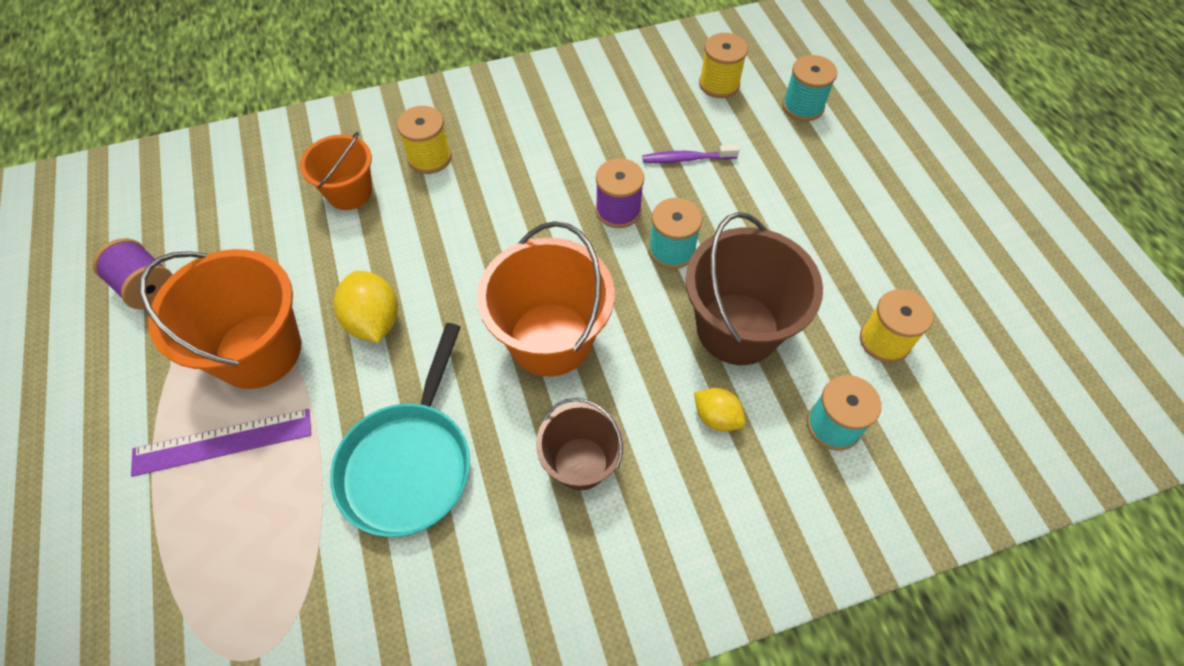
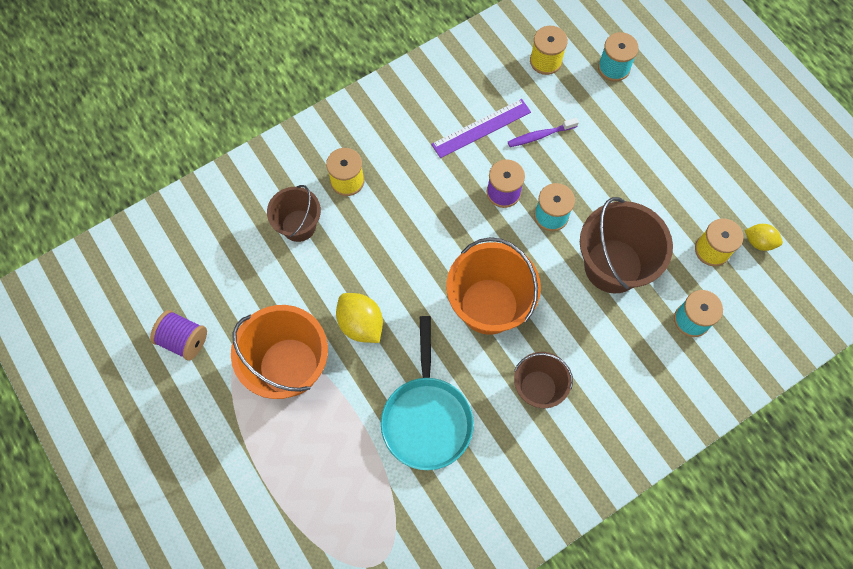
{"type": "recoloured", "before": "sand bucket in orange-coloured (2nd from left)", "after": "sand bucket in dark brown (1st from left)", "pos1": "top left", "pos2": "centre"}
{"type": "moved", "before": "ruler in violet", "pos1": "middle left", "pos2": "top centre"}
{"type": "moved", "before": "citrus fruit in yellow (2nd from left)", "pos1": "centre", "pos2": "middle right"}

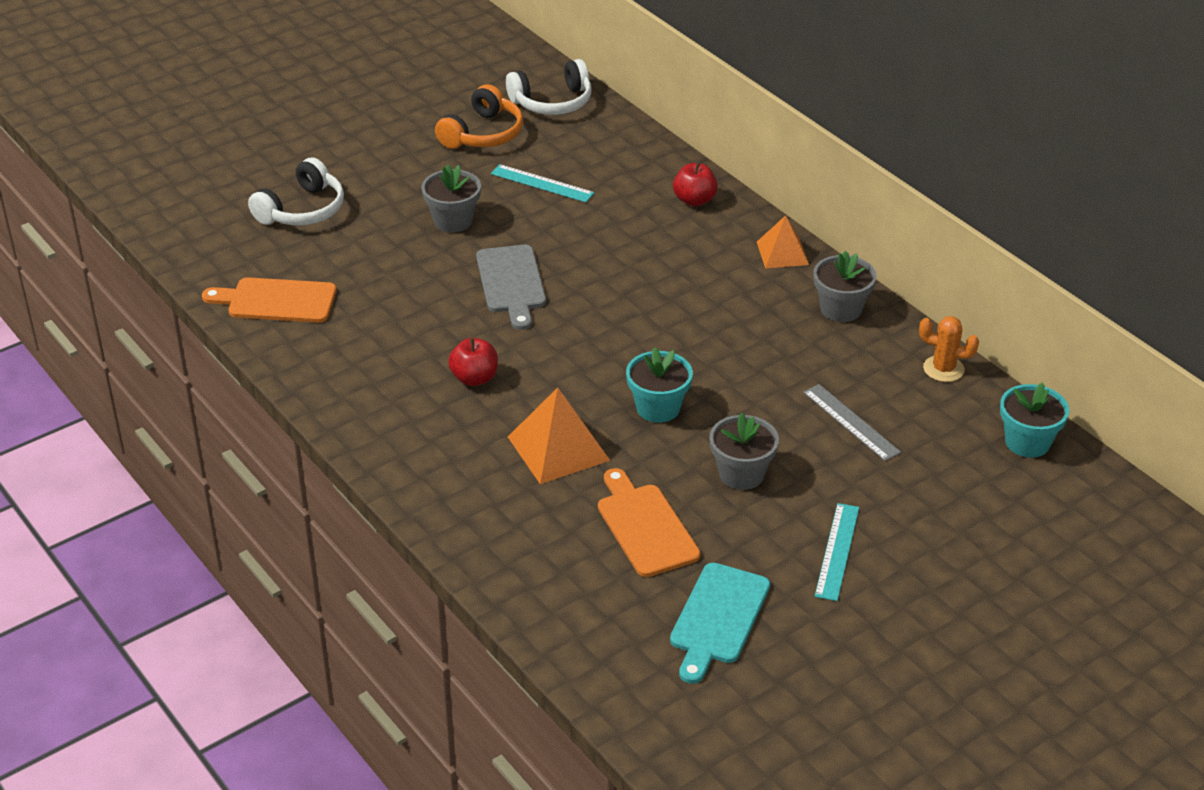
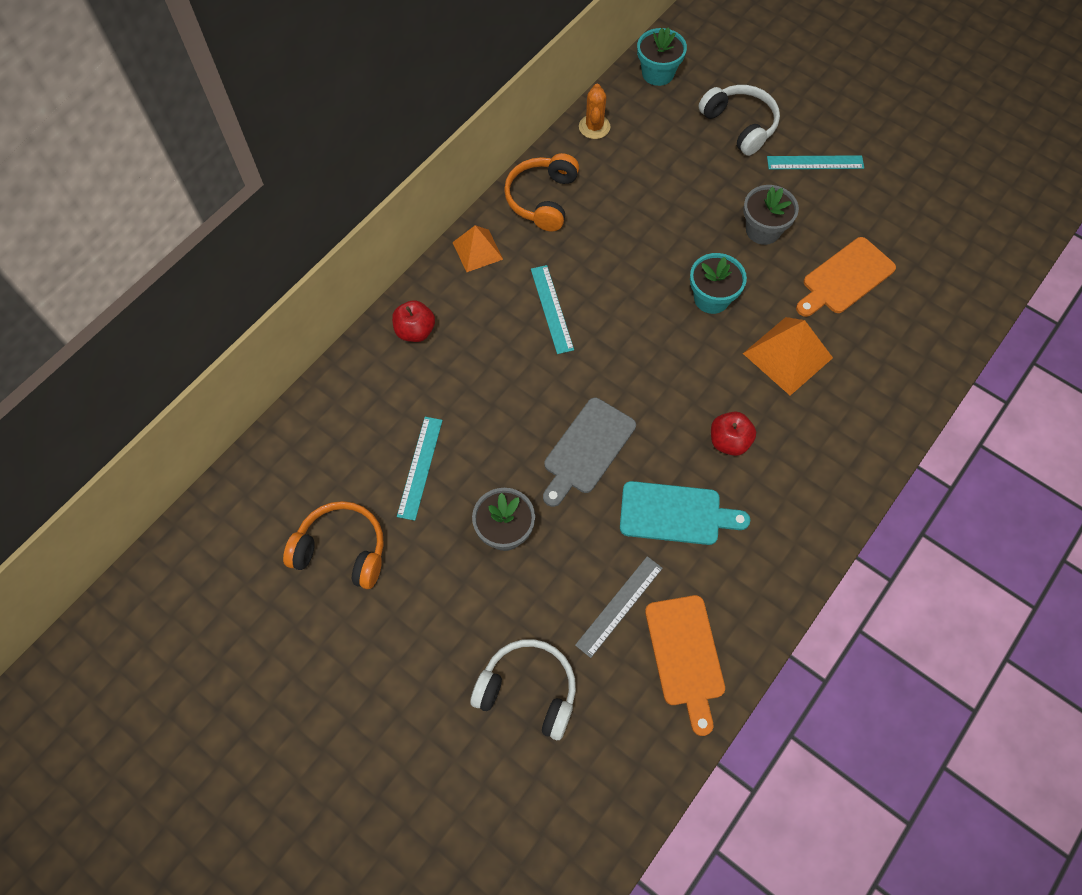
{"type": "replaced", "before": "flower pot in grey (3rd from left)", "after": "headphones in orange-coloured (2nd from left)", "pos1": "middle right", "pos2": "top centre"}
{"type": "added", "after": "ruler in turquoise (2nd from left)", "pos2": "centre"}
{"type": "turned", "before": "bread board in grey", "pos1": "centre", "pos2": "centre", "turn": 150}
{"type": "moved", "before": "ruler in grey", "pos1": "middle right", "pos2": "bottom centre"}
{"type": "moved", "before": "bread board in turquoise", "pos1": "bottom centre", "pos2": "centre"}
{"type": "moved", "before": "headphones in pure white (2nd from left)", "pos1": "top centre", "pos2": "top right"}

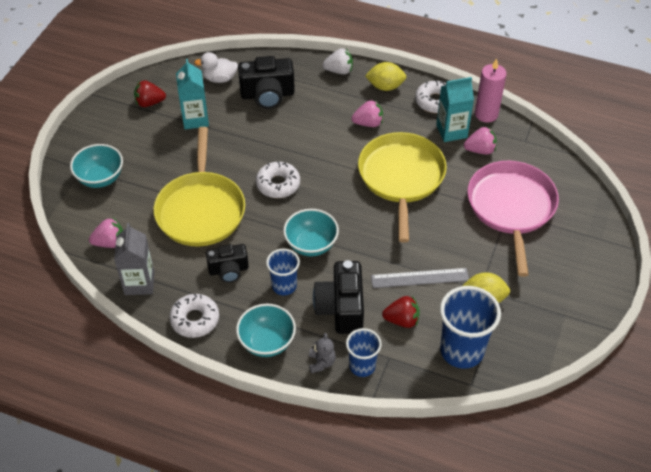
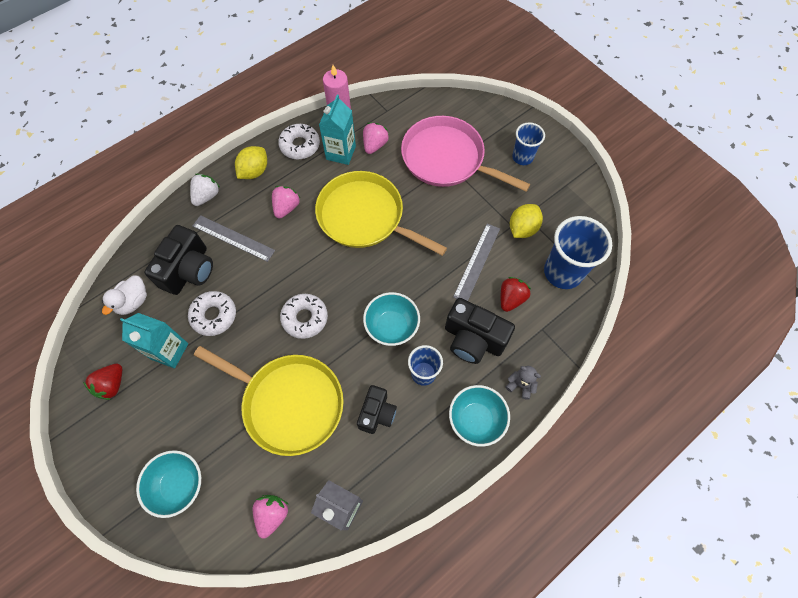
{"type": "moved", "before": "glazed donut in pure white (1st from left)", "pos1": "bottom left", "pos2": "middle left"}
{"type": "added", "after": "ruler in grey (1st from left)", "pos2": "middle left"}
{"type": "moved", "before": "tumbler in blue (2nd from left)", "pos1": "bottom centre", "pos2": "top centre"}

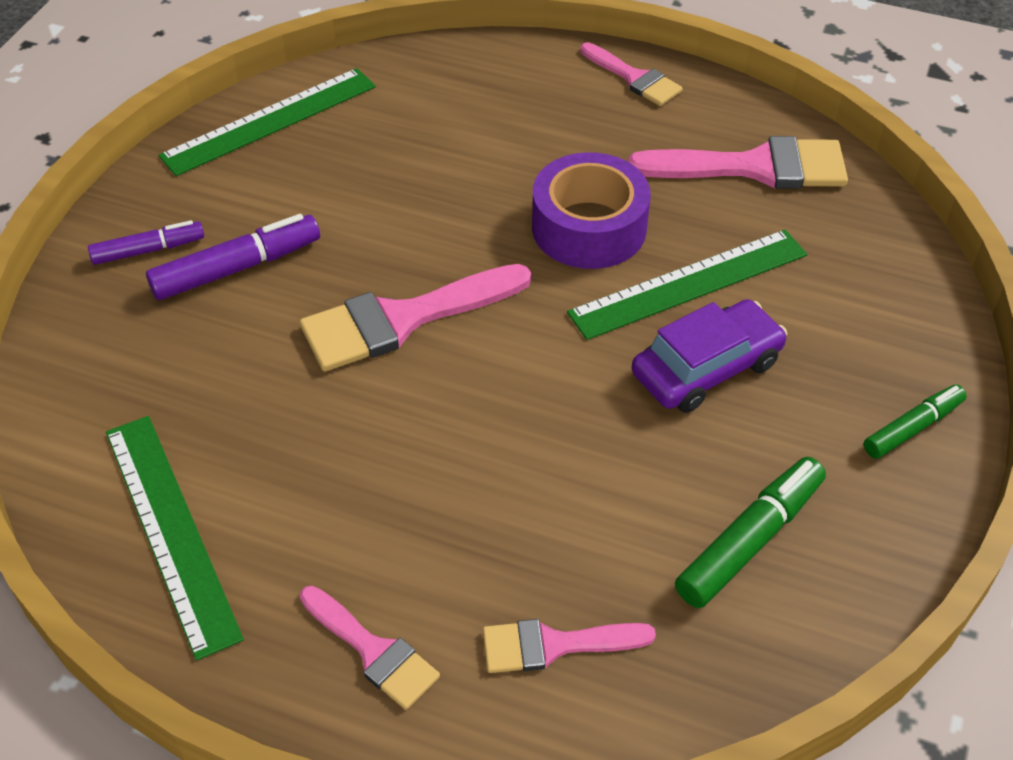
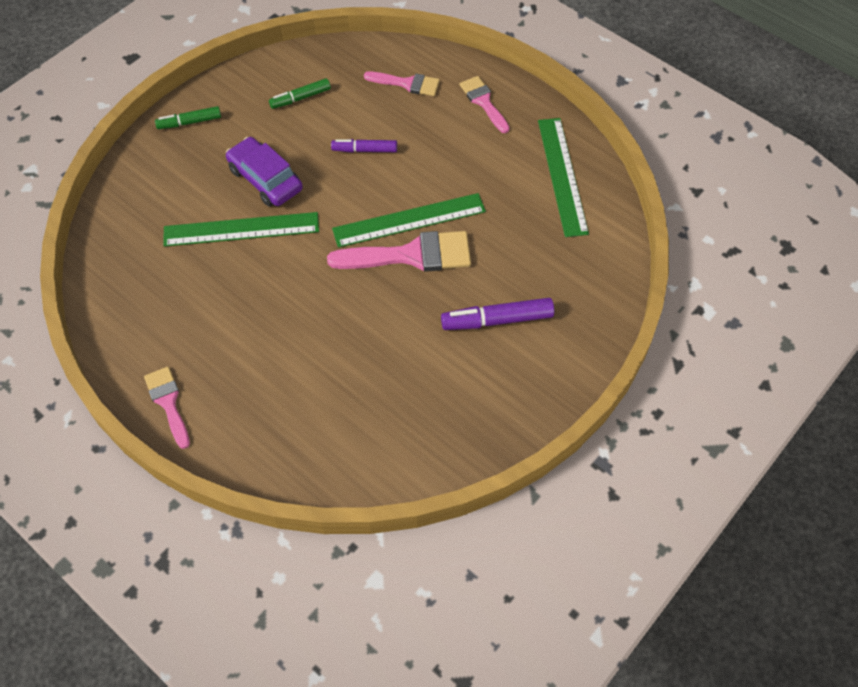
{"type": "turned", "before": "car in violet", "pos1": "middle right", "pos2": "top left", "turn": 60}
{"type": "resized", "before": "marker in emerald (1st from left in the first image)", "pos1": "bottom right", "pos2": "top centre", "scale": 0.65}
{"type": "moved", "before": "marker in violet (1st from left)", "pos1": "top left", "pos2": "top centre"}
{"type": "moved", "before": "ruler in emerald (2nd from left)", "pos1": "top left", "pos2": "top centre"}
{"type": "removed", "before": "roll of tape in violet", "pos1": "top centre"}
{"type": "removed", "before": "paintbrush in pink (5th from left)", "pos1": "top right"}

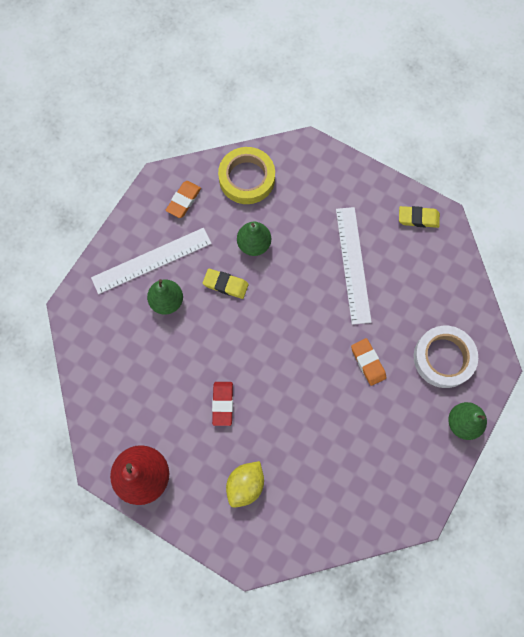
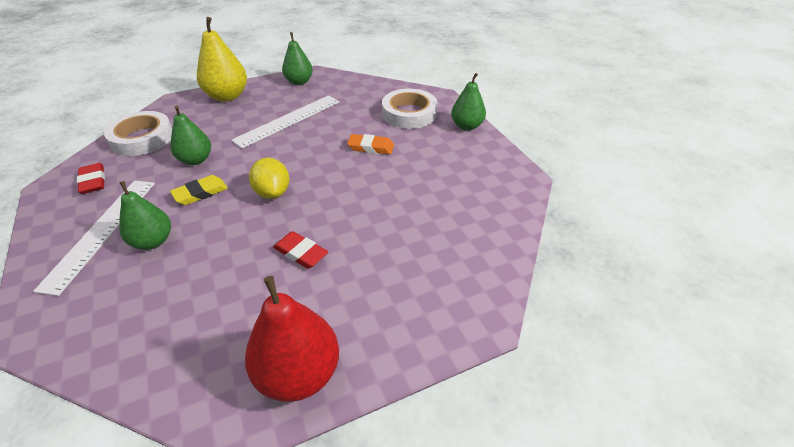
{"type": "recoloured", "before": "gum eraser in orange-coloured (1st from left)", "after": "gum eraser in red (1st from left)", "pos1": "top centre", "pos2": "middle left"}
{"type": "recoloured", "before": "roll of tape in yellow", "after": "roll of tape in pure white (1st from left)", "pos1": "top centre", "pos2": "top left"}
{"type": "added", "after": "toy pear in yellow", "pos2": "top left"}
{"type": "turned", "before": "ruler in pure white (2nd from left)", "pos1": "middle right", "pos2": "top centre", "turn": -75}
{"type": "moved", "before": "citrus fruit in yellow", "pos1": "bottom centre", "pos2": "centre"}
{"type": "replaced", "before": "gum eraser in yellow (2nd from left)", "after": "toy pear in emerald (3rd from left)", "pos1": "middle right", "pos2": "top centre"}

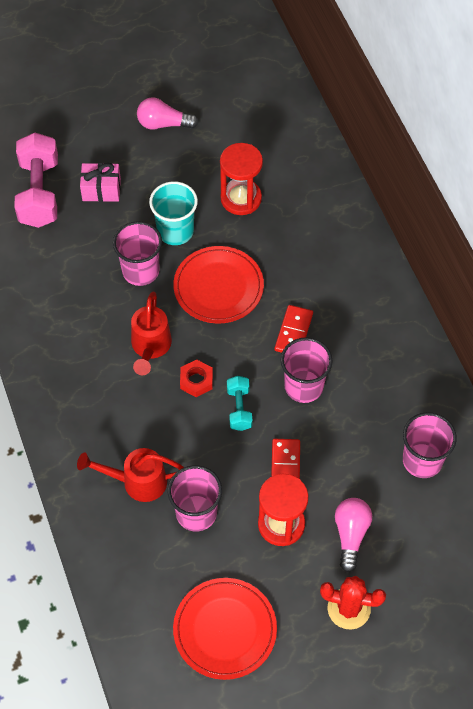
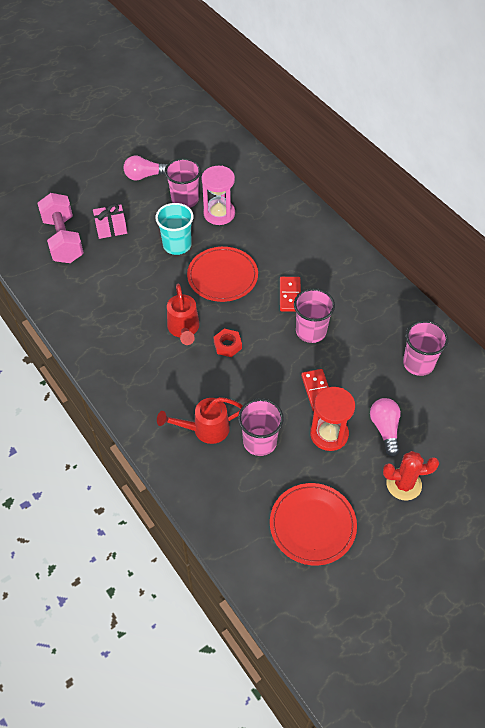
{"type": "moved", "before": "tumbler in pink (1st from left)", "pos1": "middle left", "pos2": "top centre"}
{"type": "recoloured", "before": "hourglass in red (1st from left)", "after": "hourglass in pink", "pos1": "top centre", "pos2": "top centre"}
{"type": "removed", "before": "free weight in turquoise", "pos1": "centre"}

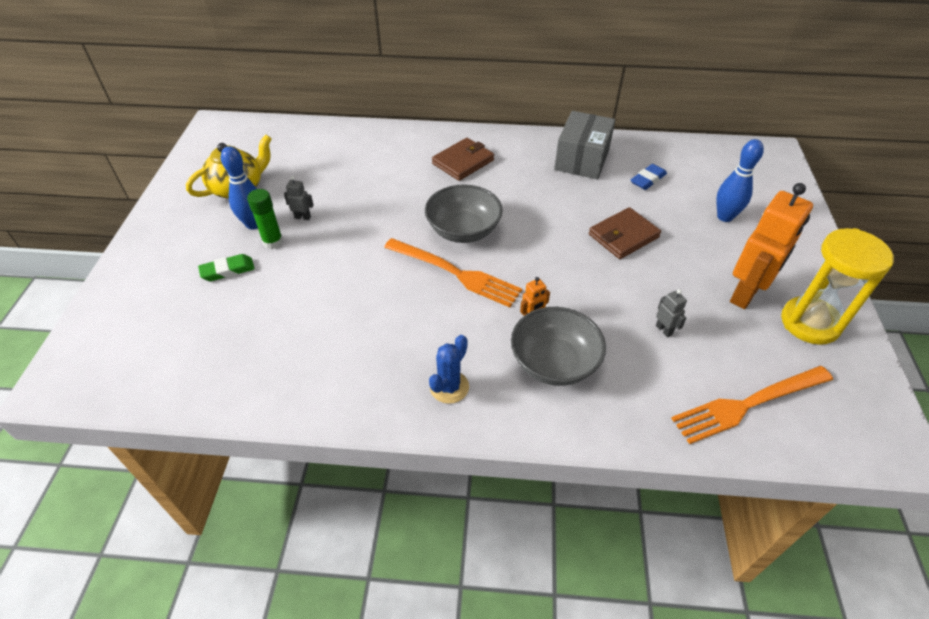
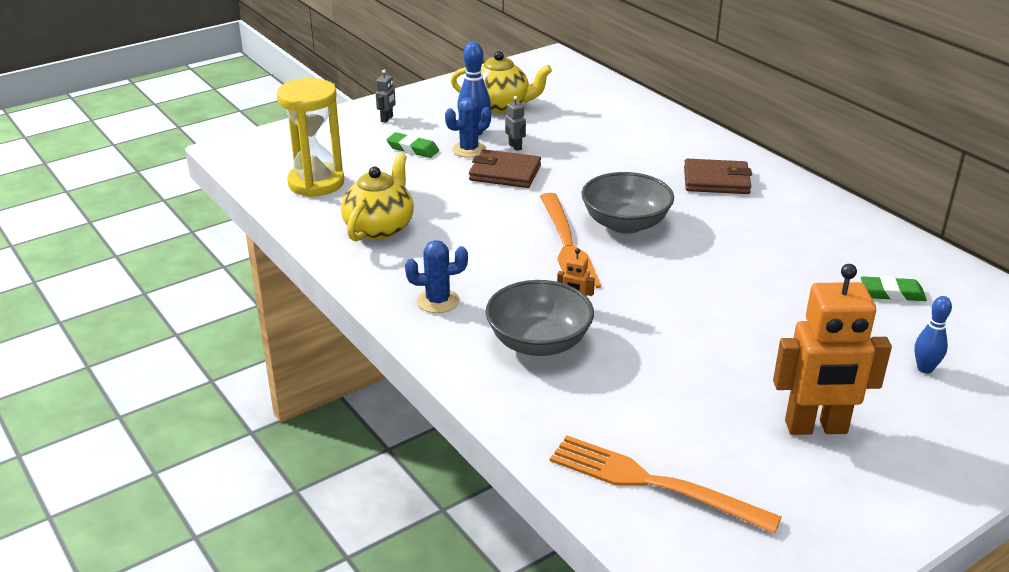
{"type": "moved", "before": "hourglass in yellow", "pos1": "middle right", "pos2": "top left"}
{"type": "added", "after": "teapot in yellow (1st from left)", "pos2": "centre"}
{"type": "moved", "before": "robot in grey (2nd from left in the first image)", "after": "robot in grey (1st from left)", "pos1": "middle right", "pos2": "top centre"}
{"type": "replaced", "before": "glue stick in emerald", "after": "saguaro cactus in blue (2nd from left)", "pos1": "middle left", "pos2": "top centre"}
{"type": "moved", "before": "wallet in dark brown (2nd from left in the first image)", "after": "wallet in dark brown (1st from left)", "pos1": "middle right", "pos2": "top centre"}
{"type": "recoloured", "before": "gum eraser in blue", "after": "gum eraser in emerald (2nd from left)", "pos1": "top right", "pos2": "middle right"}
{"type": "resized", "before": "skittle in blue (2nd from left)", "pos1": "top right", "pos2": "middle right", "scale": 0.66}
{"type": "removed", "before": "parcel in grey", "pos1": "top centre"}

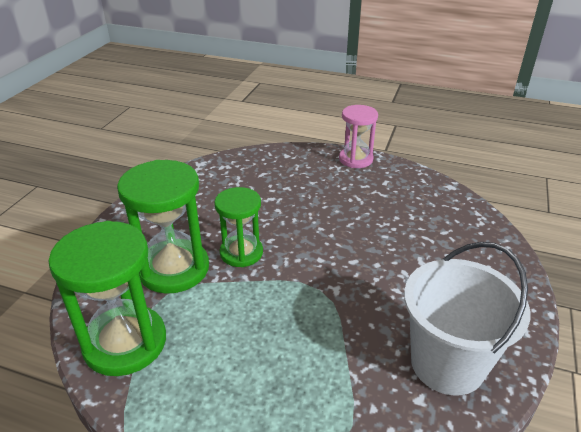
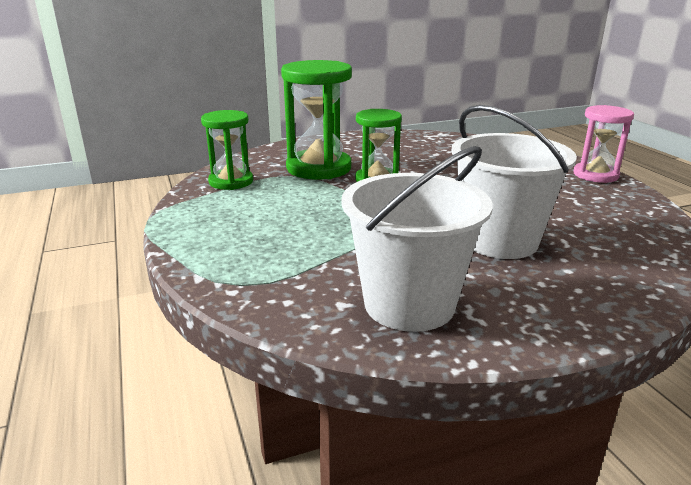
{"type": "resized", "before": "hourglass in emerald (1st from left)", "pos1": "bottom left", "pos2": "top left", "scale": 0.64}
{"type": "added", "after": "sand bucket in pure white (2nd from left)", "pos2": "middle right"}

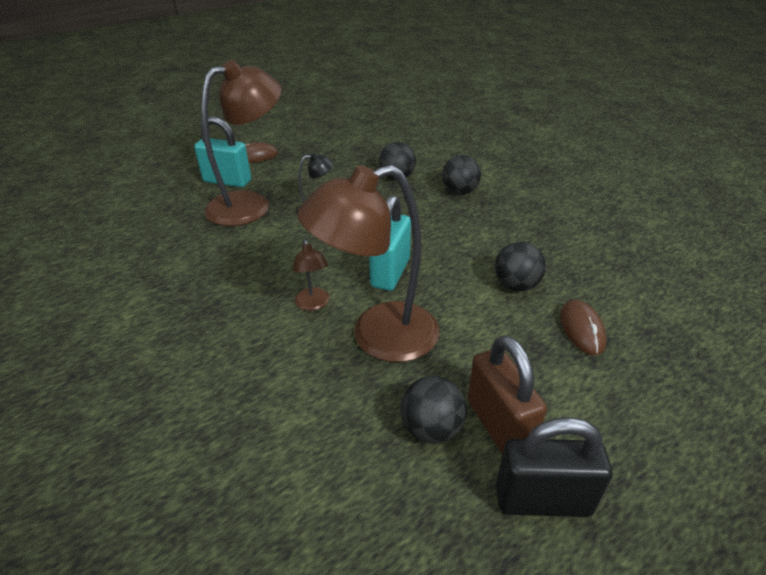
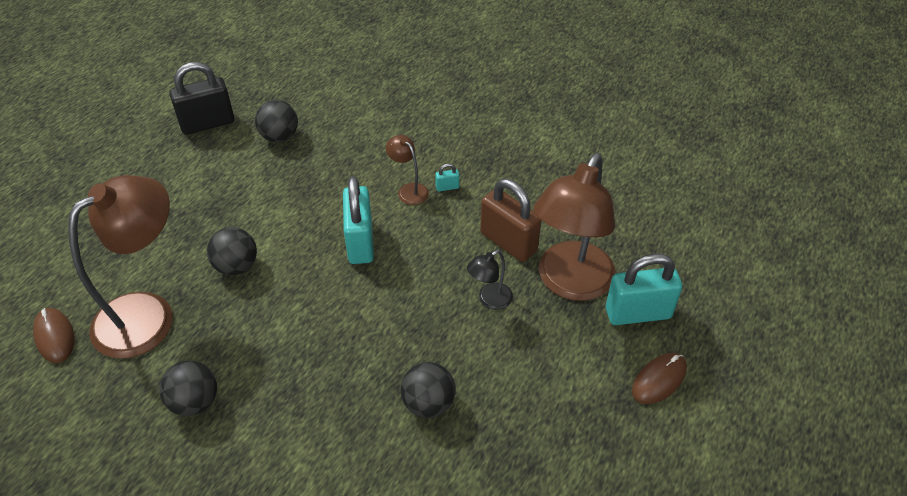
{"type": "moved", "before": "PC mouse in dark brown (2nd from left in the first image)", "after": "PC mouse in dark brown (1st from left)", "pos1": "middle right", "pos2": "bottom left"}
{"type": "moved", "before": "desk lamp in dark brown (3rd from left in the first image)", "after": "desk lamp in dark brown (1st from left)", "pos1": "centre", "pos2": "middle left"}
{"type": "moved", "before": "play ball in ebony (3rd from left in the first image)", "after": "play ball in ebony (1st from left)", "pos1": "top centre", "pos2": "bottom left"}
{"type": "added", "after": "lock in turquoise (2nd from left)", "pos2": "centre"}
{"type": "moved", "before": "lock in dark brown", "pos1": "bottom centre", "pos2": "centre"}

